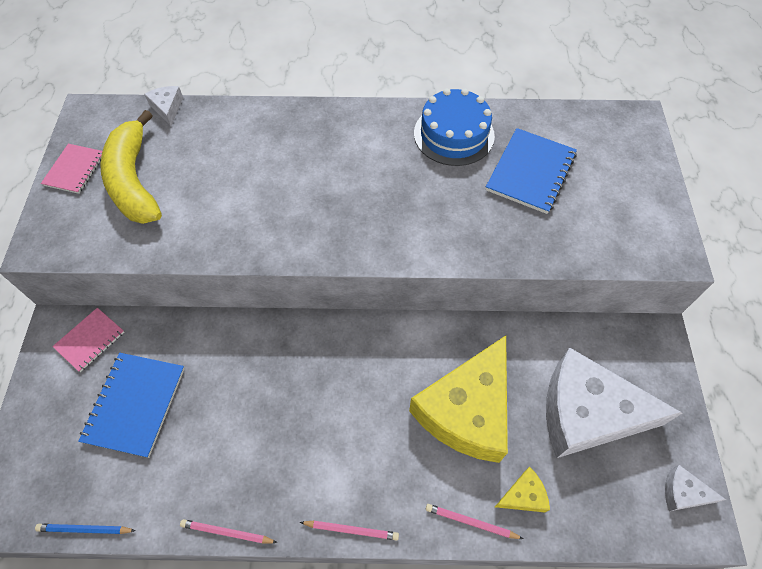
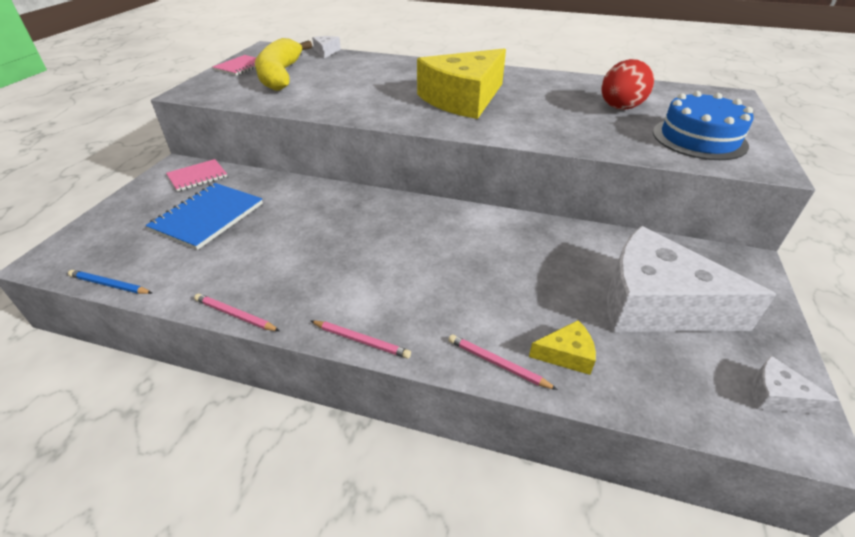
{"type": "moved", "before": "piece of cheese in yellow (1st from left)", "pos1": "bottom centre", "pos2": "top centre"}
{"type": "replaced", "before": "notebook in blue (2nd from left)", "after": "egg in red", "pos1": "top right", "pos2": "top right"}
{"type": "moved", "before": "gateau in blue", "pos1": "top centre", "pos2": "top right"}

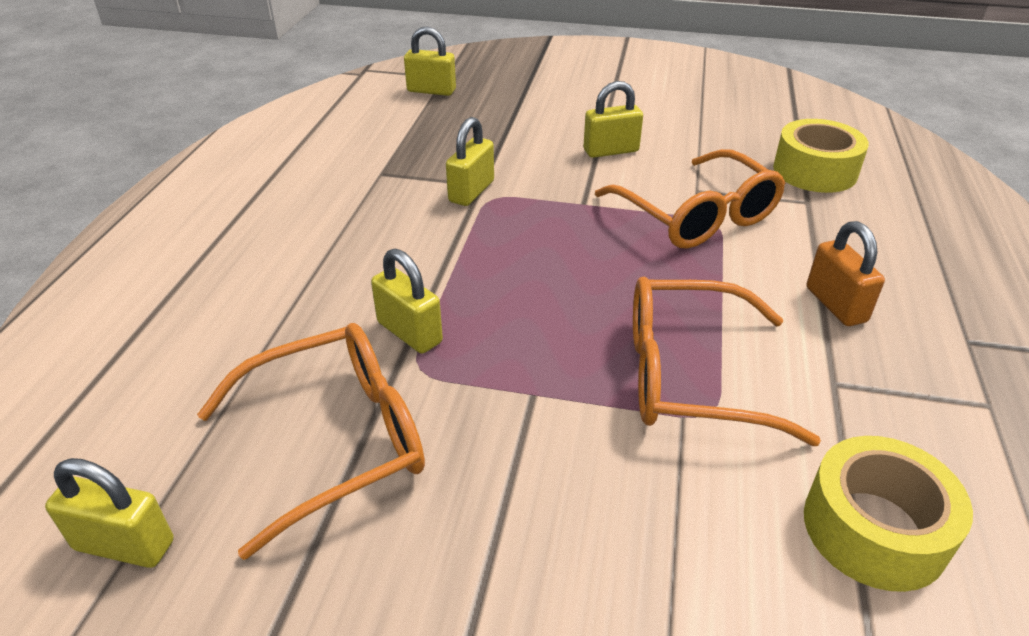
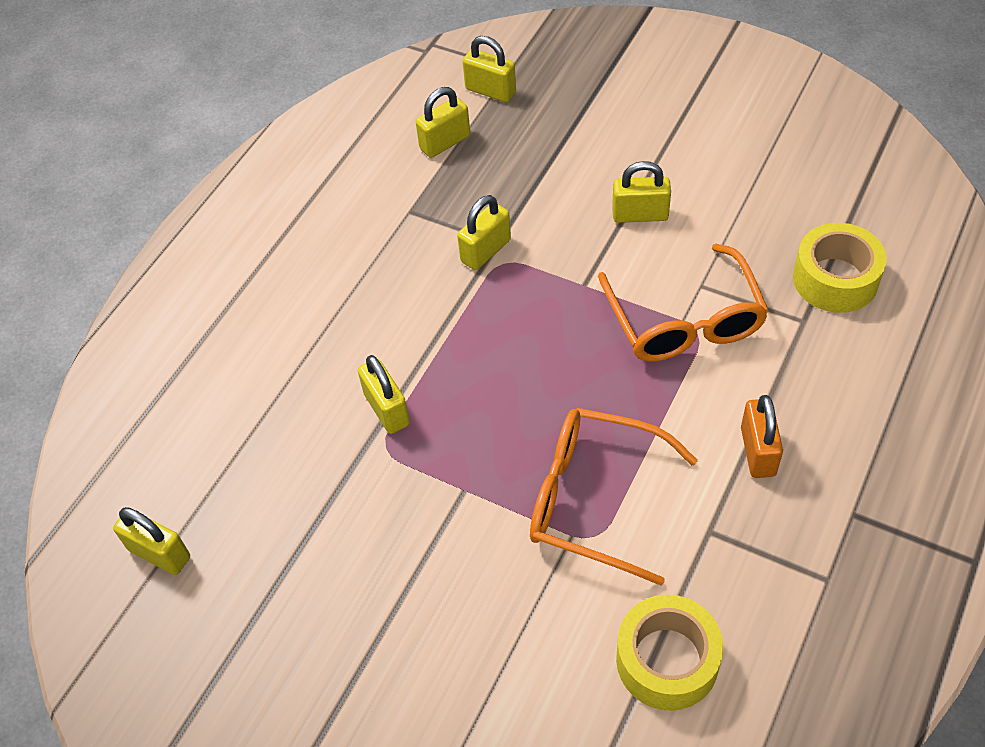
{"type": "added", "after": "lock in yellow (3rd from left)", "pos2": "top centre"}
{"type": "removed", "before": "eyeglasses in orange-coloured (1st from left)", "pos1": "bottom left"}

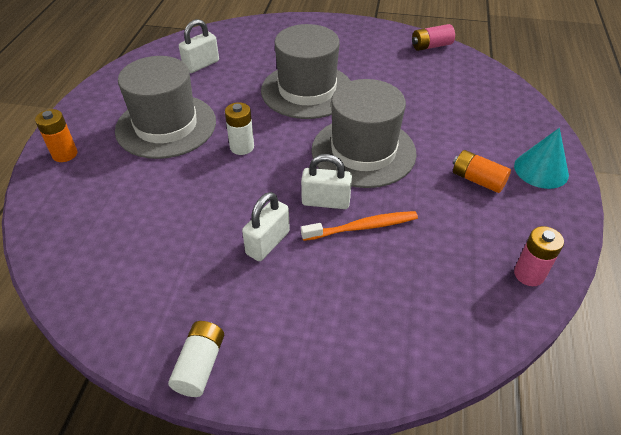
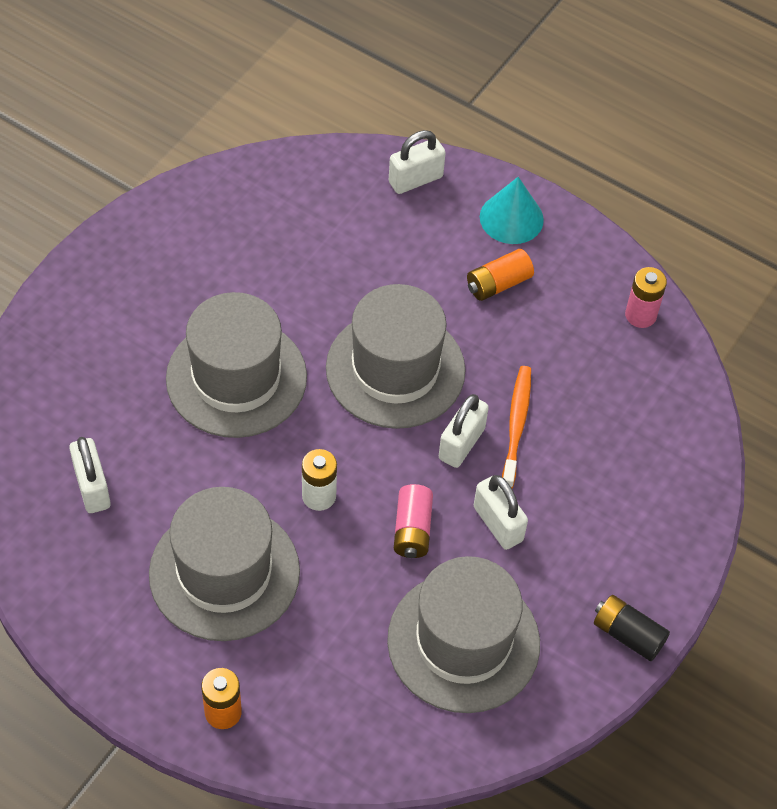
{"type": "added", "after": "top hat in grey (4th from left)", "pos2": "bottom centre"}
{"type": "added", "after": "lock in pure white (2nd from left)", "pos2": "top centre"}
{"type": "moved", "before": "AA battery in pink (1st from left)", "pos1": "top right", "pos2": "centre"}
{"type": "recoloured", "before": "AA battery in pure white (1st from left)", "after": "AA battery in ebony", "pos1": "bottom left", "pos2": "bottom right"}

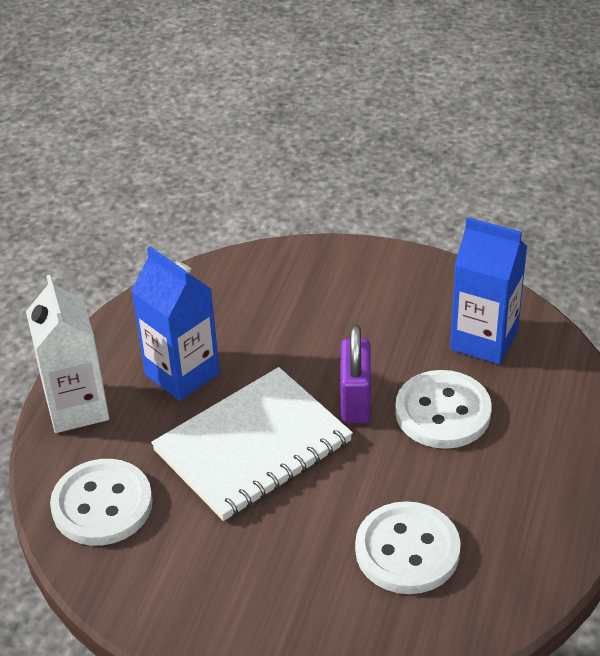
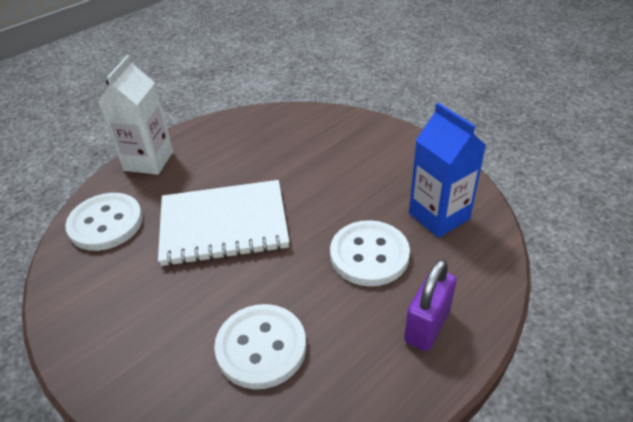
{"type": "moved", "before": "lock in violet", "pos1": "centre", "pos2": "bottom right"}
{"type": "removed", "before": "carton in blue (1st from left)", "pos1": "middle left"}

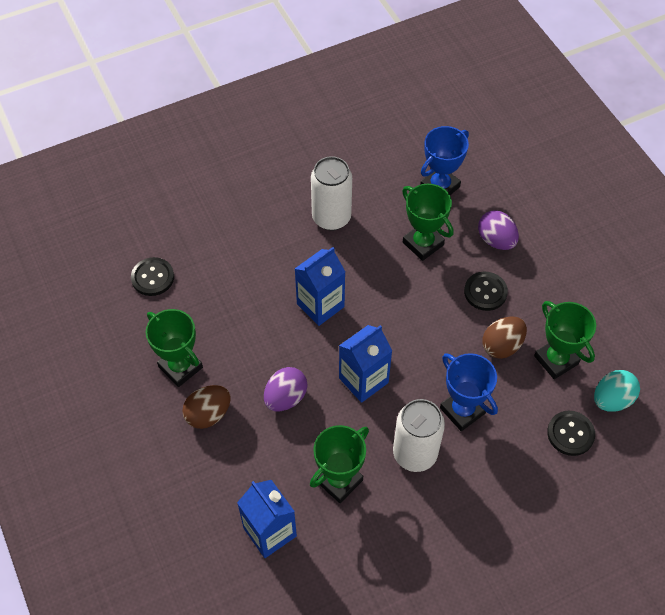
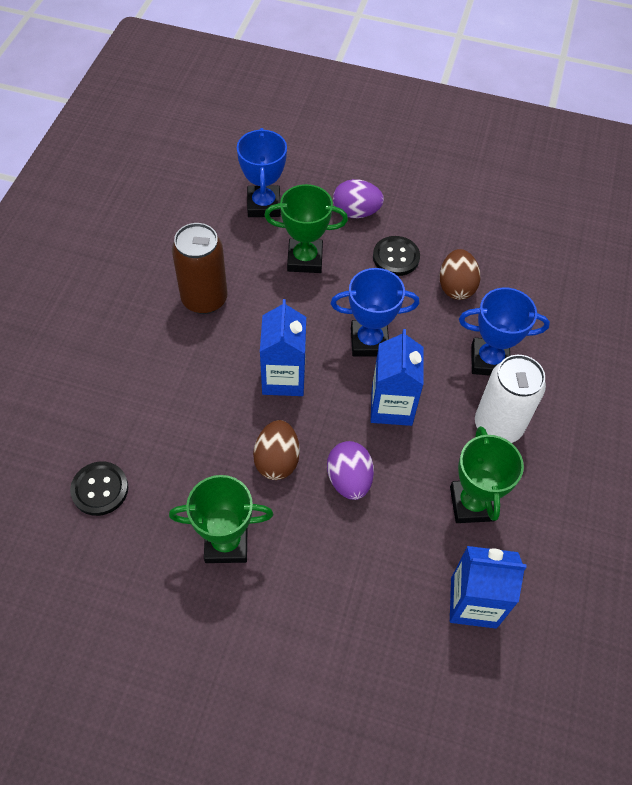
{"type": "recoloured", "before": "tin in pure white (1st from left)", "after": "tin in dark brown", "pos1": "top centre", "pos2": "middle left"}
{"type": "moved", "before": "egg in dark brown (1st from left)", "pos1": "middle left", "pos2": "centre"}
{"type": "added", "after": "trophy in blue (2nd from left)", "pos2": "centre"}
{"type": "removed", "before": "trophy in emerald (4th from left)", "pos1": "middle right"}
{"type": "removed", "before": "button in ebony (3rd from left)", "pos1": "bottom right"}
{"type": "removed", "before": "egg in turquoise", "pos1": "middle right"}

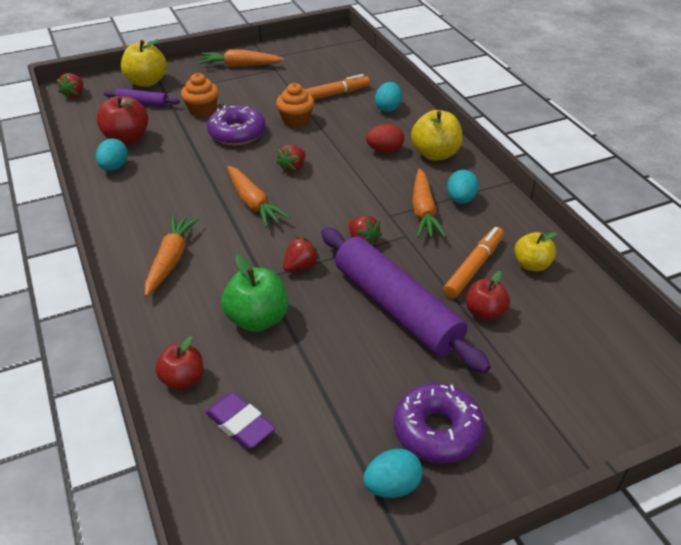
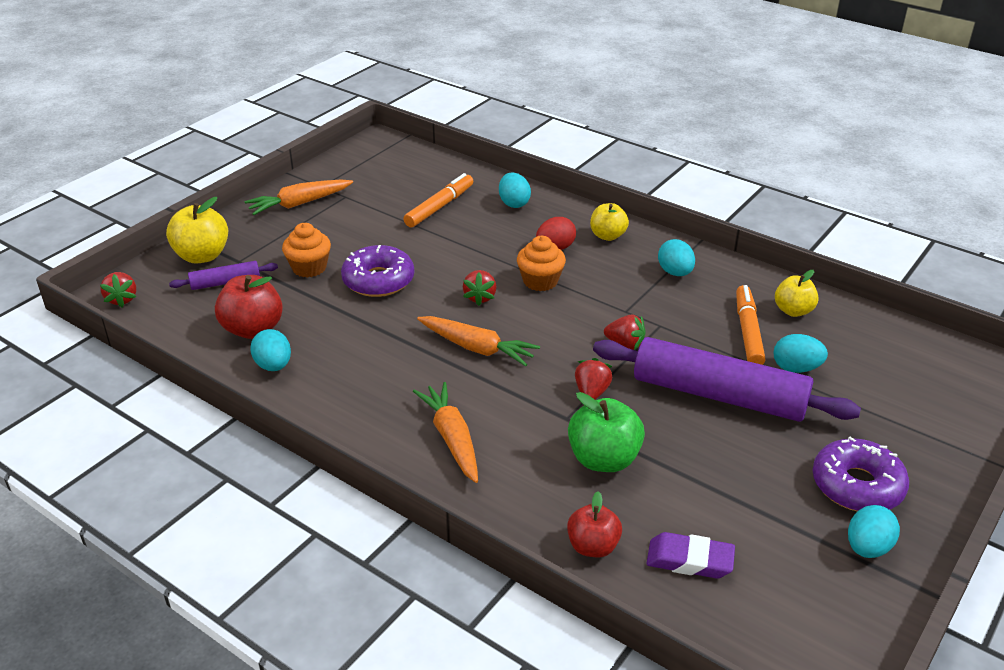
{"type": "moved", "before": "cupcake in orange-coloured (2nd from left)", "pos1": "top centre", "pos2": "centre"}
{"type": "resized", "before": "toy apple in yellow (2nd from left)", "pos1": "top centre", "pos2": "top centre", "scale": 0.66}
{"type": "replaced", "before": "toy apple in red (3rd from left)", "after": "egg in turquoise (4th from left)", "pos1": "middle right", "pos2": "middle right"}
{"type": "removed", "before": "toy carrot in orange-coloured (4th from left)", "pos1": "centre"}

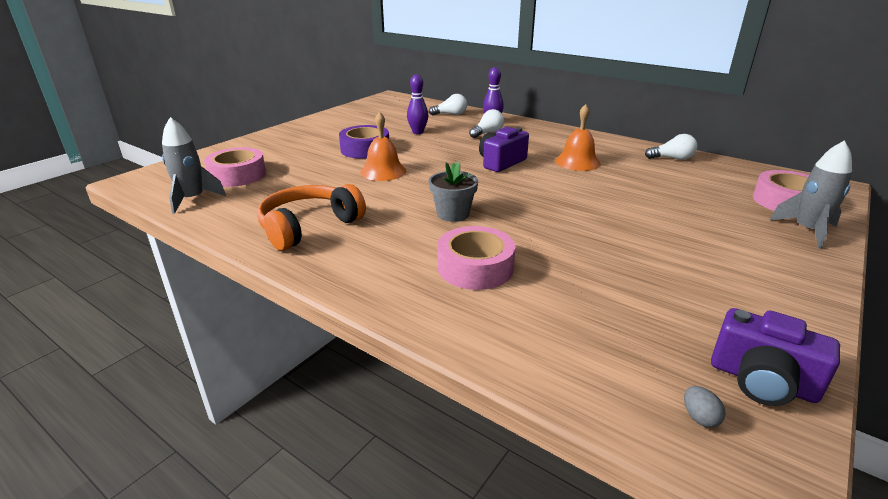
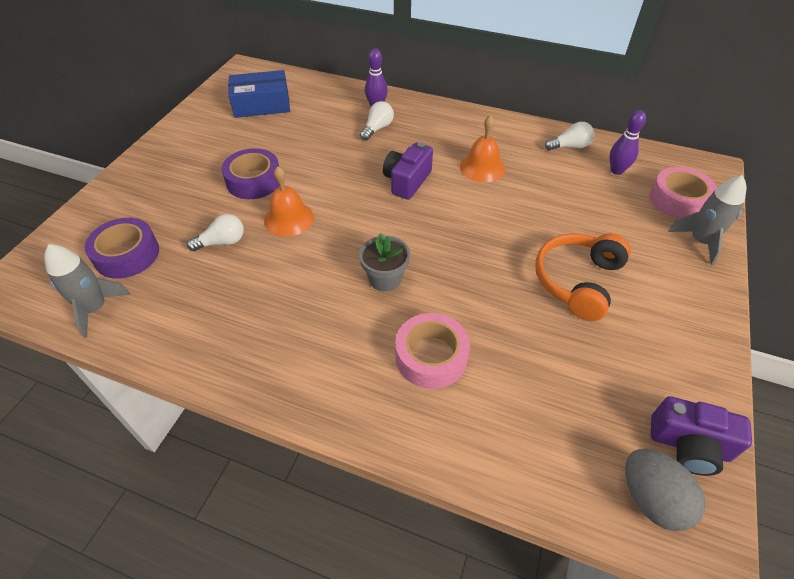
{"type": "recoloured", "before": "roll of tape in pink (1st from left)", "after": "roll of tape in violet (1st from left)", "pos1": "middle left", "pos2": "middle left"}
{"type": "moved", "before": "light bulb in pure white (1st from left)", "pos1": "top centre", "pos2": "middle left"}
{"type": "added", "after": "parcel in blue", "pos2": "top left"}
{"type": "moved", "before": "headphones in orange-coloured", "pos1": "centre", "pos2": "middle right"}
{"type": "moved", "before": "skittle in violet (1st from left in the first image)", "after": "skittle in violet (2nd from left)", "pos1": "top centre", "pos2": "top right"}
{"type": "resized", "before": "egg in grey", "pos1": "bottom right", "pos2": "bottom right", "scale": 2.34}

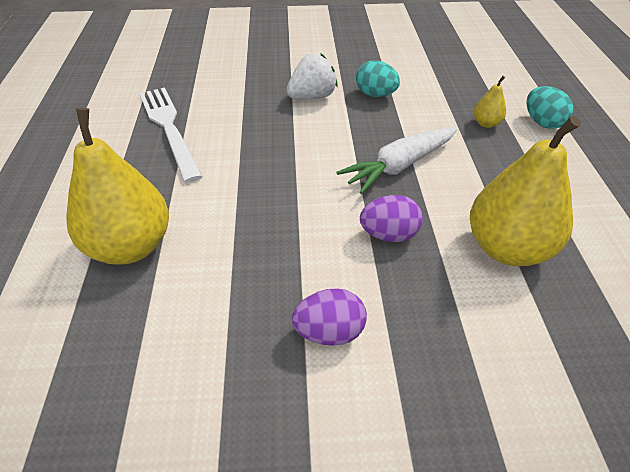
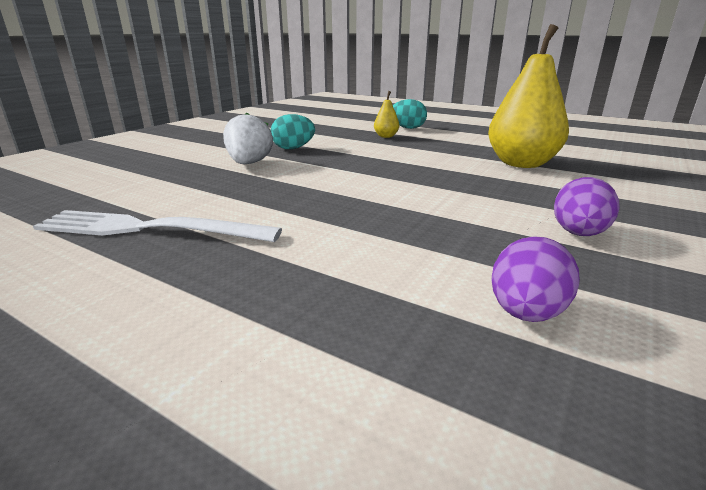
{"type": "moved", "before": "egg in violet (2nd from left in the first image)", "after": "egg in violet (1st from left)", "pos1": "centre", "pos2": "middle right"}
{"type": "removed", "before": "toy pear in yellow (1st from left)", "pos1": "middle left"}
{"type": "removed", "before": "toy carrot in pure white", "pos1": "centre"}

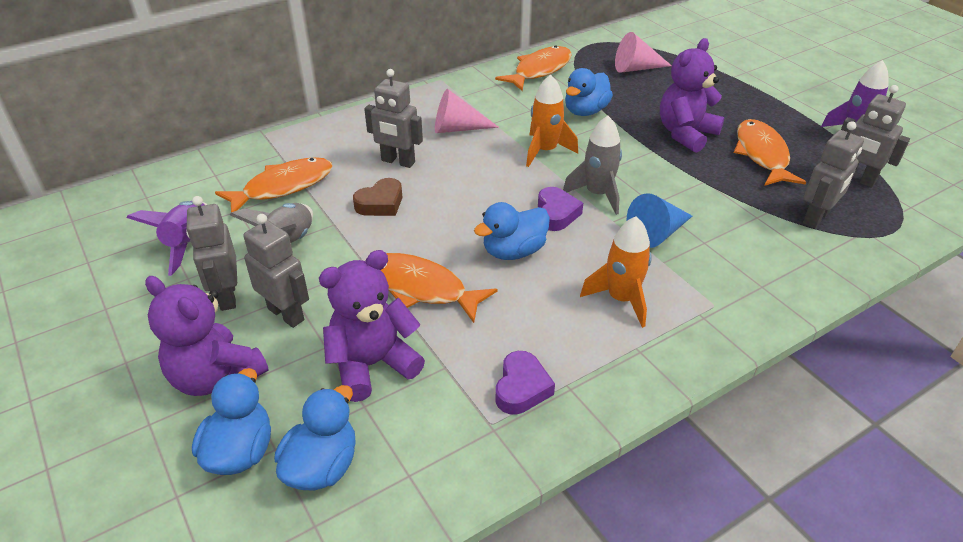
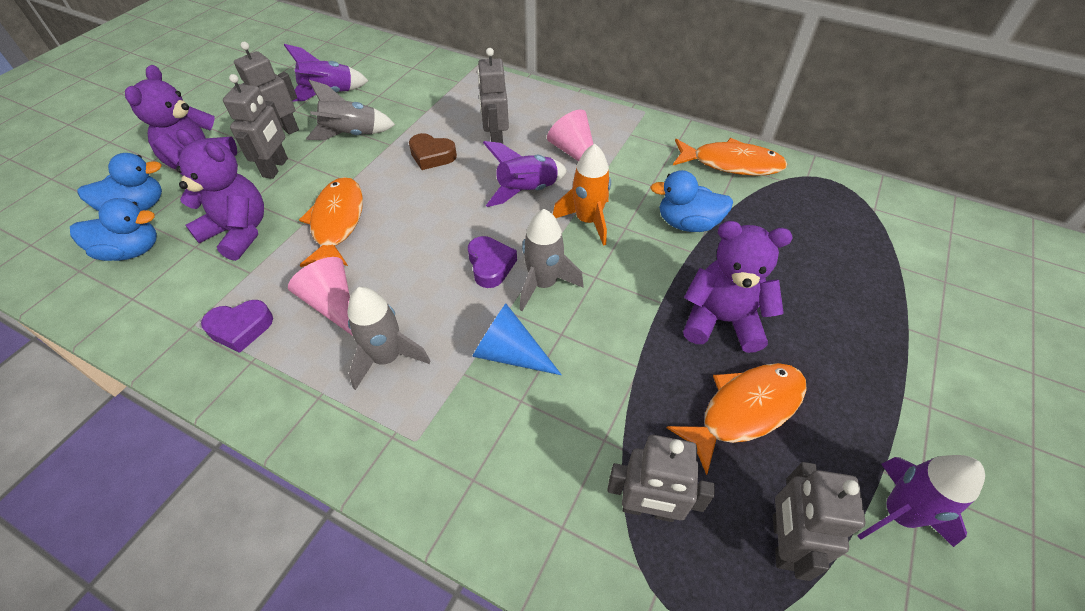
{"type": "moved", "before": "cone shape in pink (2nd from left in the first image)", "after": "cone shape in pink (1st from left)", "pos1": "top right", "pos2": "middle left"}
{"type": "recoloured", "before": "rocket in orange-coloured (2nd from left)", "after": "rocket in grey (2nd from left)", "pos1": "centre", "pos2": "centre"}
{"type": "turned", "before": "heart in violet (2nd from left)", "pos1": "centre", "pos2": "centre", "turn": -75}
{"type": "added", "after": "rocket in violet (2nd from left)", "pos2": "top centre"}
{"type": "removed", "before": "fish in orange-coloured (1st from left)", "pos1": "middle left"}
{"type": "removed", "before": "duck in blue (3rd from left)", "pos1": "centre"}

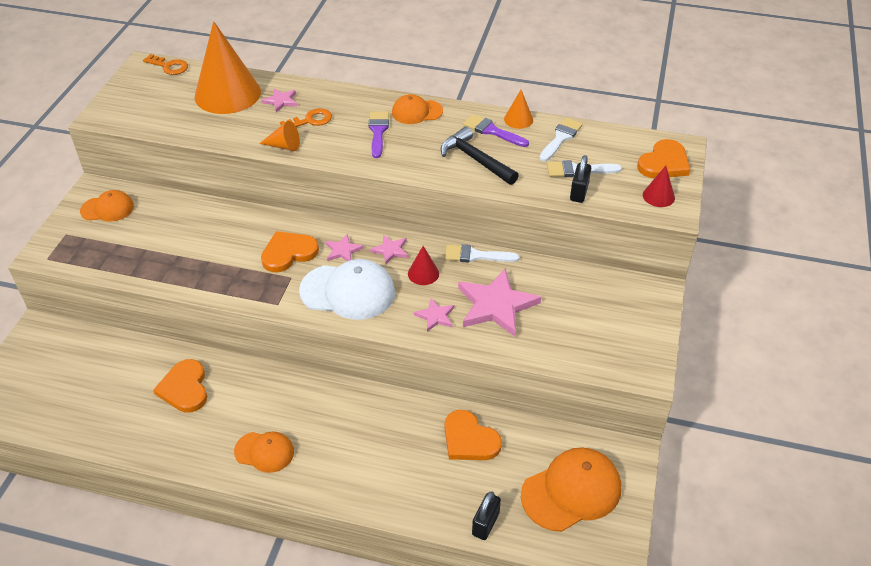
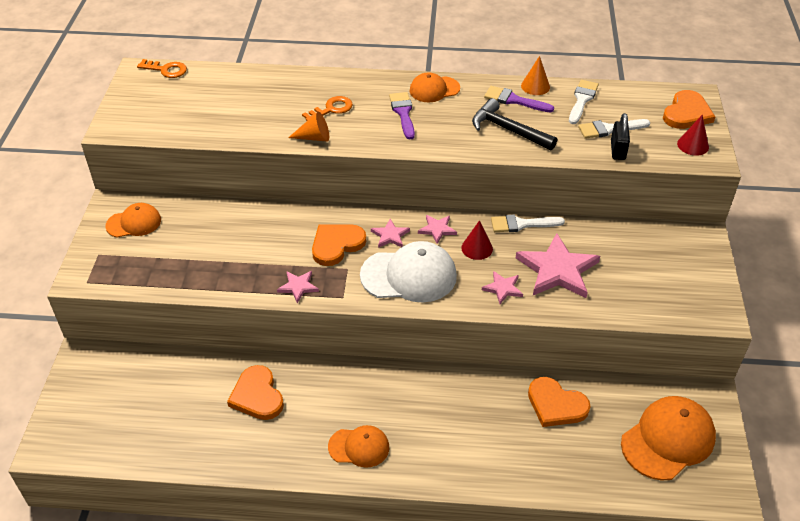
{"type": "moved", "before": "star in pink (1st from left)", "pos1": "top left", "pos2": "centre"}
{"type": "removed", "before": "cone shape in orange-coloured (1st from left)", "pos1": "top left"}
{"type": "removed", "before": "lock in ebony (1st from left)", "pos1": "bottom centre"}

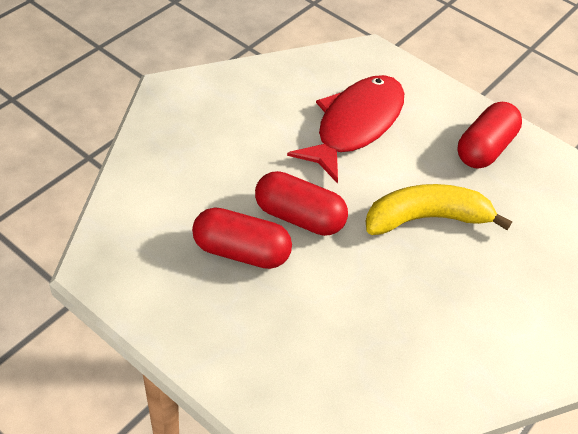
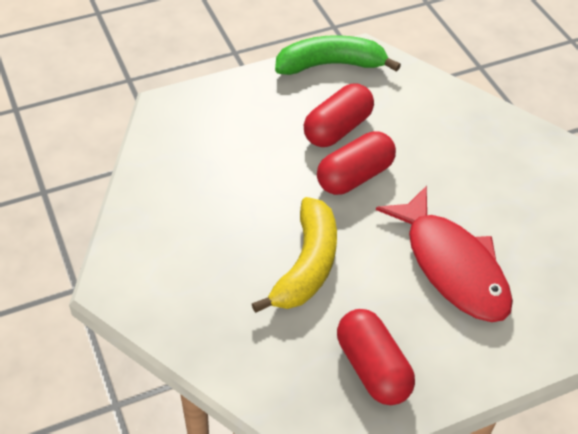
{"type": "added", "after": "toy banana in emerald", "pos2": "top centre"}

